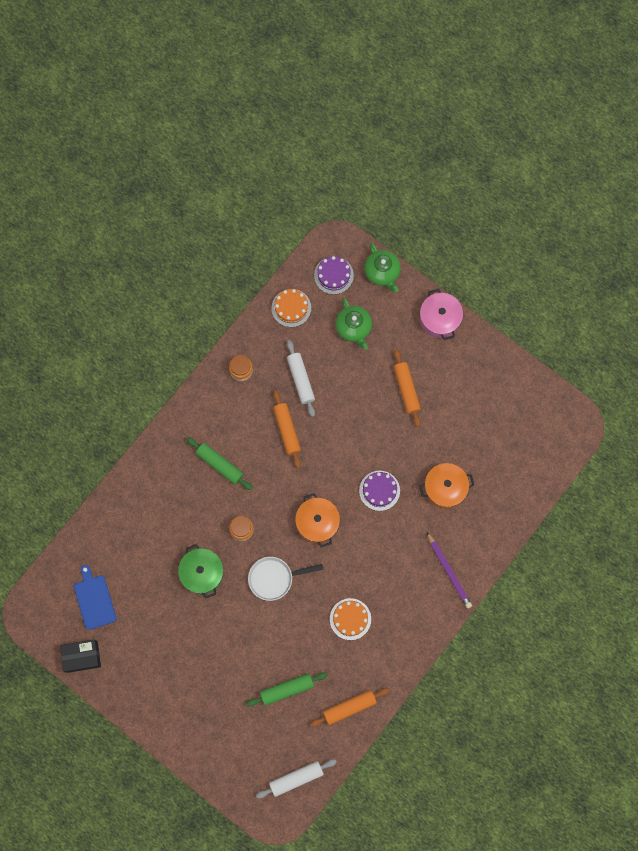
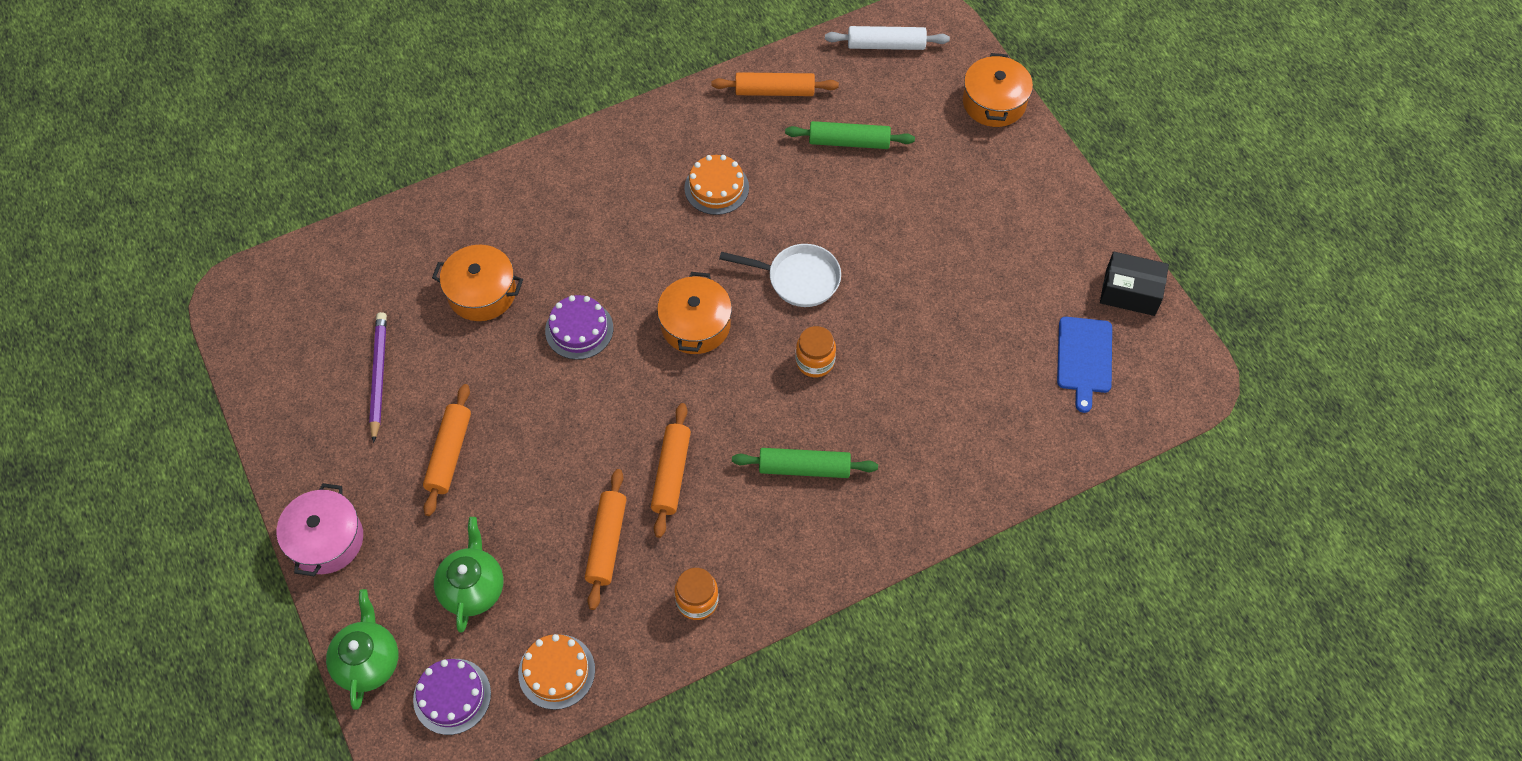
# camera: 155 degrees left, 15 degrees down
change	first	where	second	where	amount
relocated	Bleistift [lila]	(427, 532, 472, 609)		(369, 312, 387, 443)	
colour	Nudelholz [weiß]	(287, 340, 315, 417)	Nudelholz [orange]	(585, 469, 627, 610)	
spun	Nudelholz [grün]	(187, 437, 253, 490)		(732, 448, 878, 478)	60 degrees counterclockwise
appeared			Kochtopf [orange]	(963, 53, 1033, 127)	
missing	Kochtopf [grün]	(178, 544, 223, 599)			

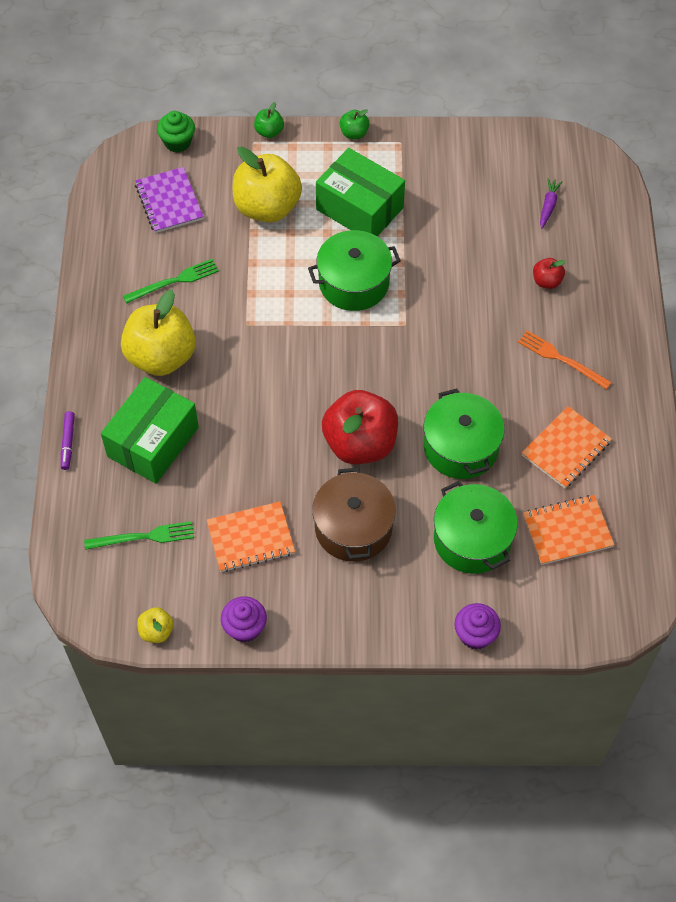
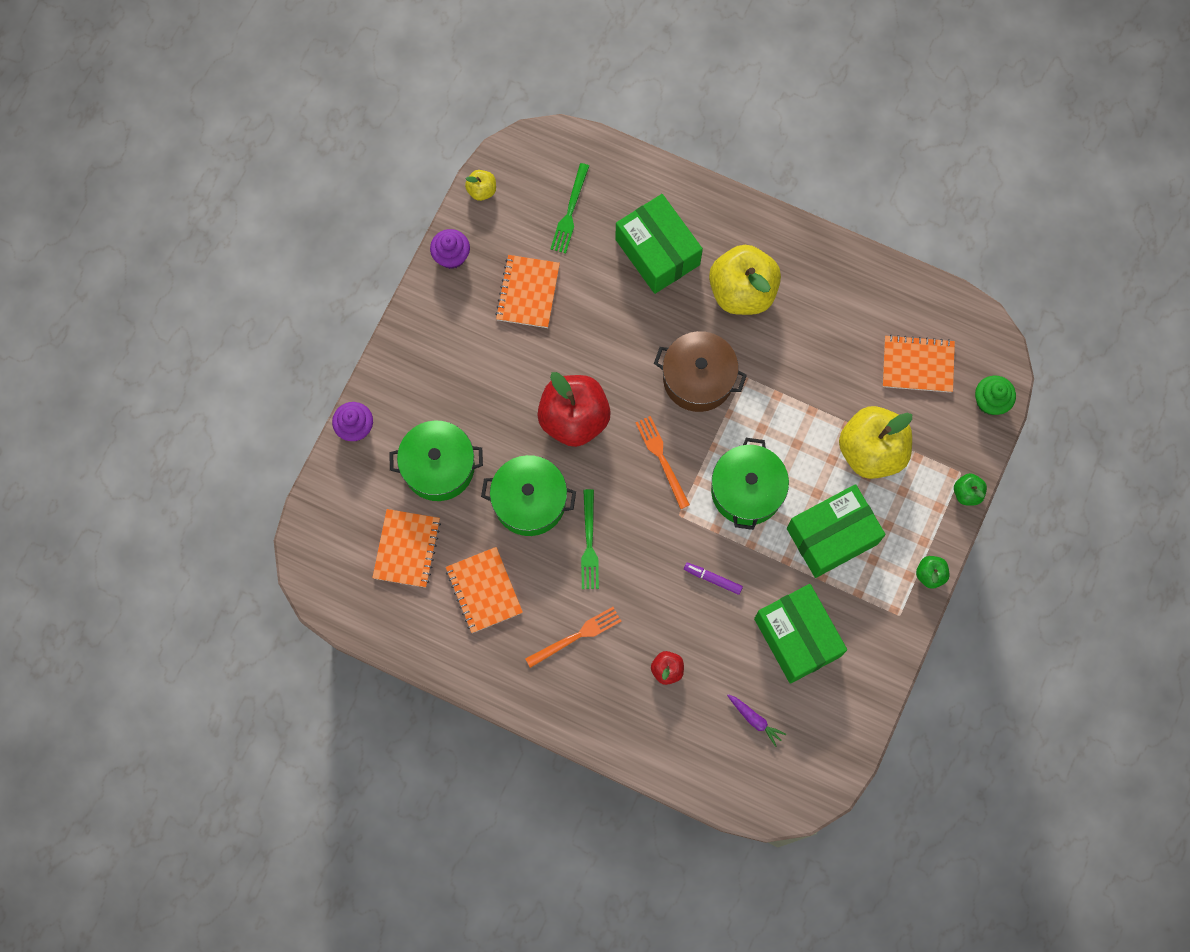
# camera: 115 degrees right, 15 degrees up
change	first	where	second	where	amount
relocated	Gabel [grün]	(123, 259, 219, 303)		(581, 489, 599, 589)	
appeared			Gabel [orange]	(635, 416, 690, 509)	
relocated	Kochtopf [braun]	(312, 468, 396, 562)		(654, 331, 747, 412)	
relocated	Filzstift [lila]	(61, 411, 75, 470)		(684, 562, 743, 595)	
appeared			Schachtel [grün]	(754, 584, 847, 684)	
colour	Notizbuch [lila]	(135, 167, 204, 233)	Notizbuch [orange]	(883, 335, 955, 393)	

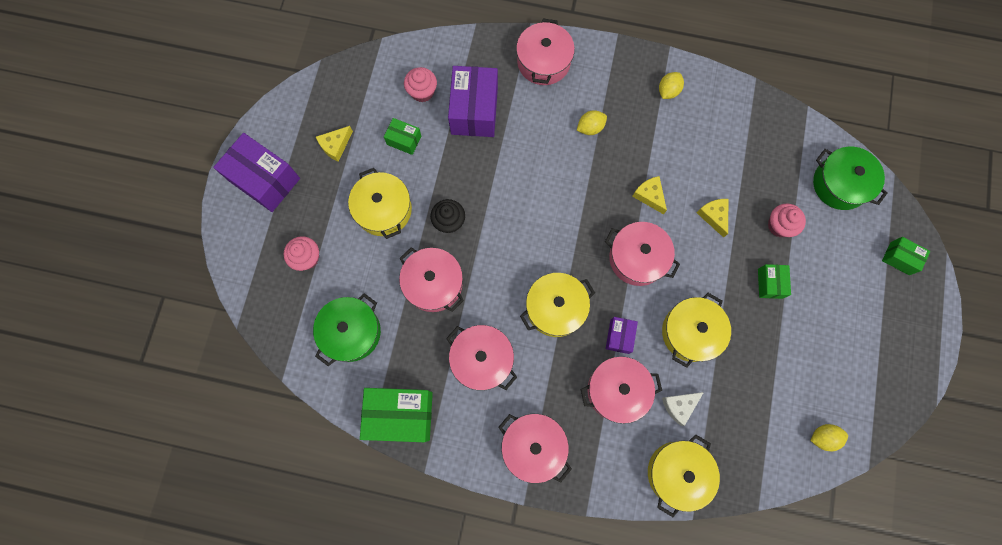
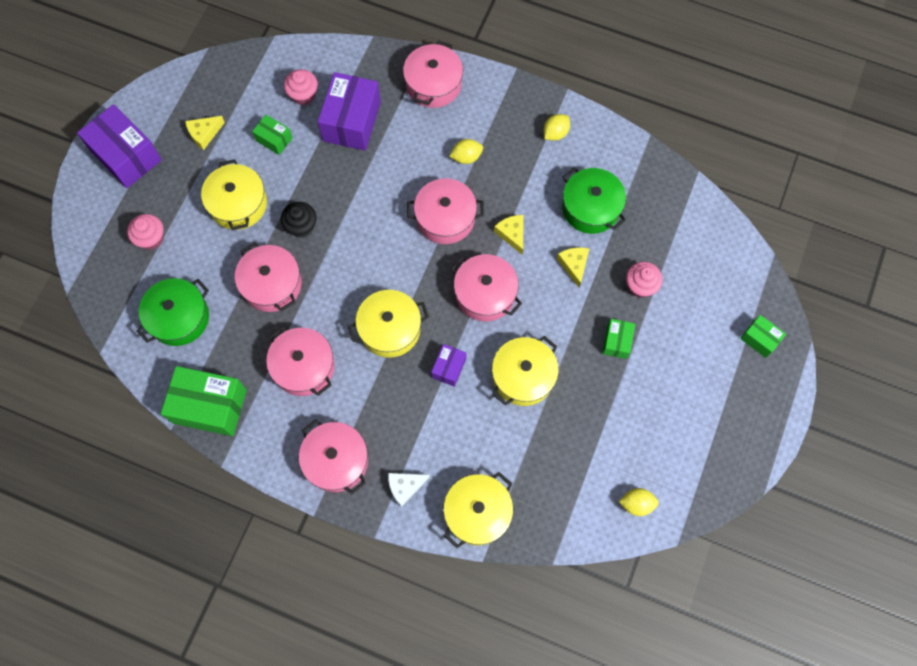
# camera: 10 degrees right, 5 degrees down
change	first	where	second	where	amount
relocated	Käse [weiß]	(662, 392, 704, 426)		(388, 473, 430, 507)	
relocated	Kochtopf [rosa]	(581, 356, 662, 424)		(407, 178, 484, 244)	
relocated	Kochtopf [grün]	(813, 147, 887, 210)		(562, 167, 626, 234)	

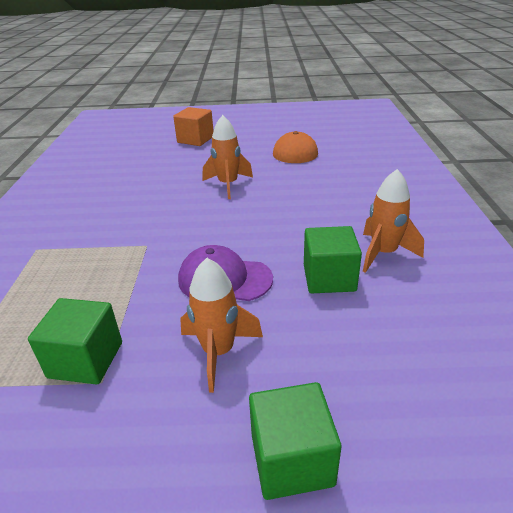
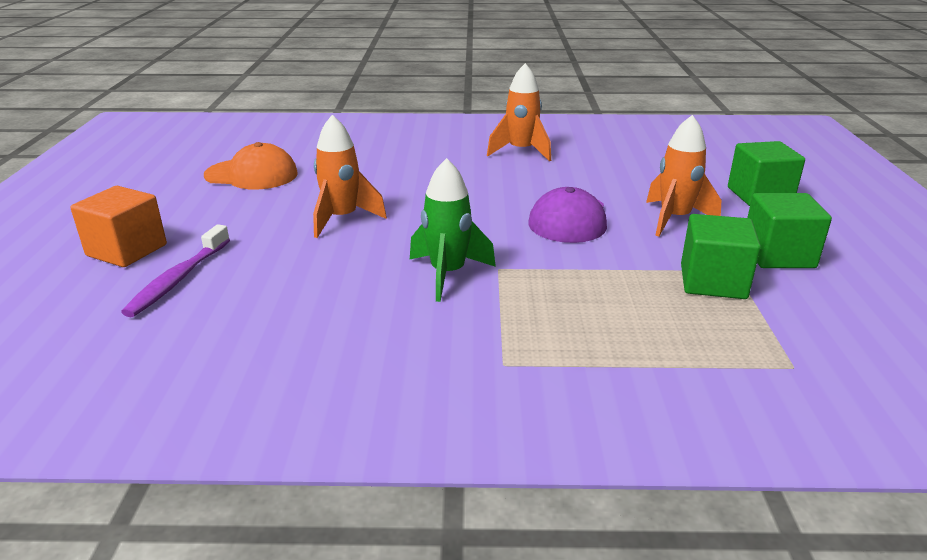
# camera: 90 degrees left, 5 degrees down
change	first	where	second	where	amount
appeared			Zahnbürste [lila]	(121, 224, 230, 317)	
appeared			Rakete [grün]	(410, 158, 496, 302)	
relocated	Kubus [grün]	(304, 226, 362, 293)		(747, 193, 832, 268)	

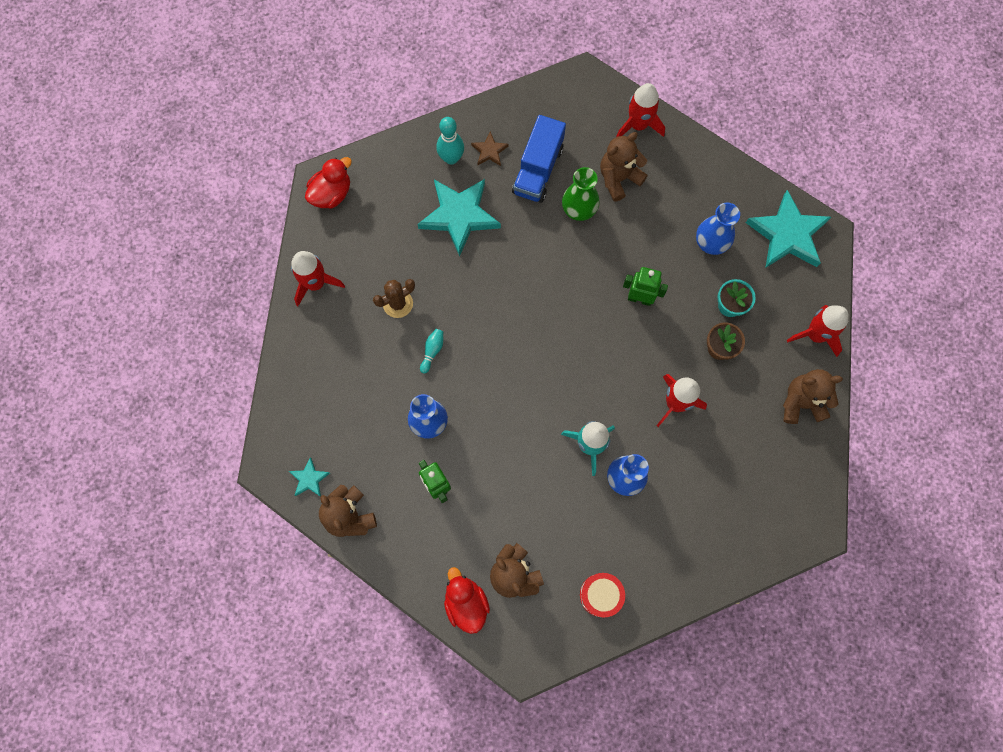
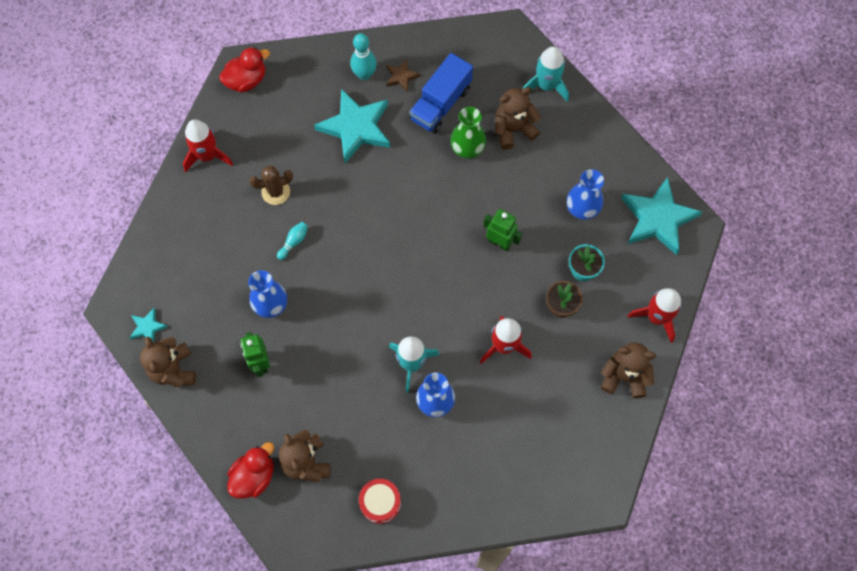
# camera: 15 degrees right, 5 degrees down
change	first	where	second	where	amount
spun	Ente [rot]	(444, 567, 490, 634)		(227, 442, 274, 499)	45 degrees clockwise
colour	Rakete [rot]	(616, 83, 665, 137)	Rakete [türkis]	(523, 46, 569, 102)	

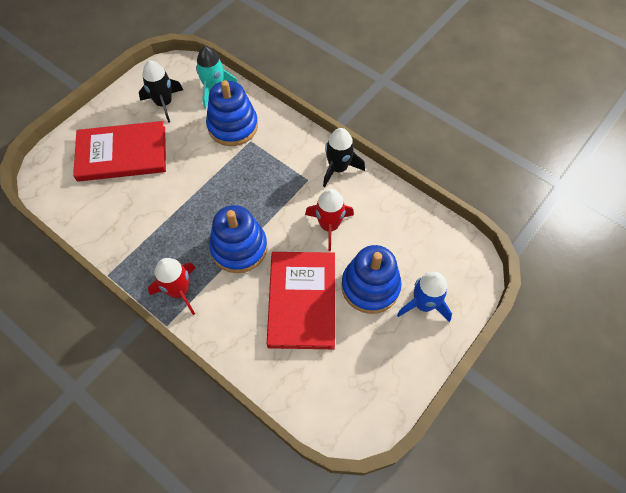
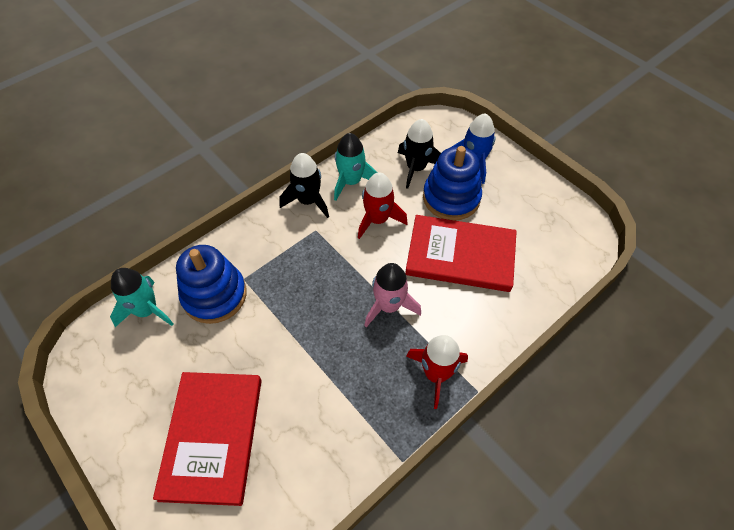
# camera: 80 degrees left, 5 degrees down
change	first	where	second	where	amount
appeared			Rakete [türkis]	(334, 133, 378, 201)	
exchanged	Stapelspielzeug [blau]	(209, 205, 267, 273)	Rakete [rosa]	(364, 263, 421, 327)	
relocated	Rakete [schwarz]	(139, 60, 183, 123)		(398, 119, 441, 189)	

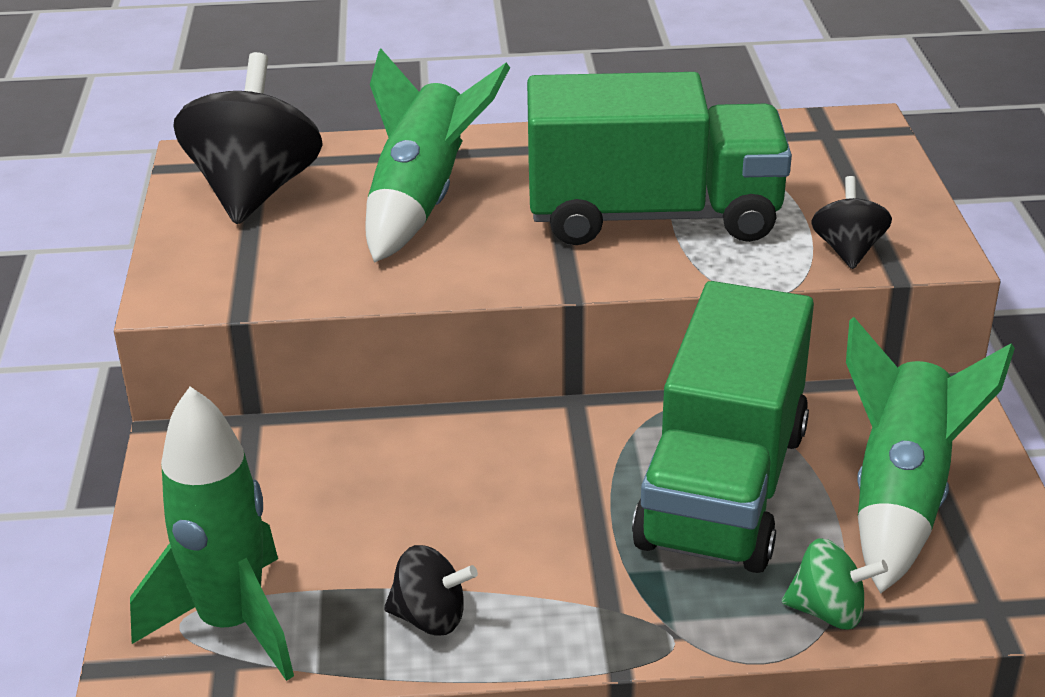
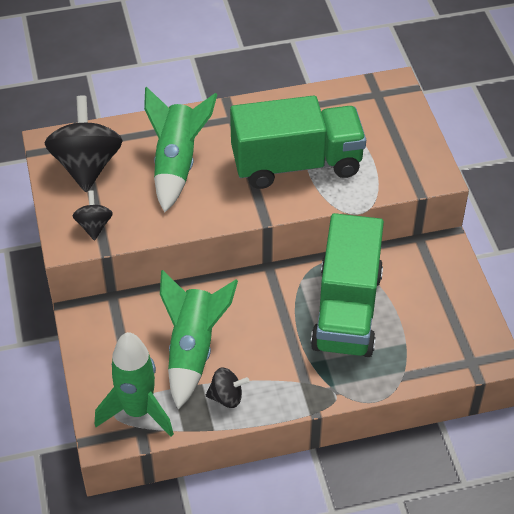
# camera: 10 degrees left, 15 degrees up
change	first	where	second	where	amount
relocated	Kreisel [schwarz]	(811, 176, 892, 269)		(72, 190, 113, 241)	
relocated	Rakete [grün]	(846, 317, 1015, 594)		(160, 270, 238, 409)	
missing	Kreisel [grün]	(782, 539, 888, 629)			

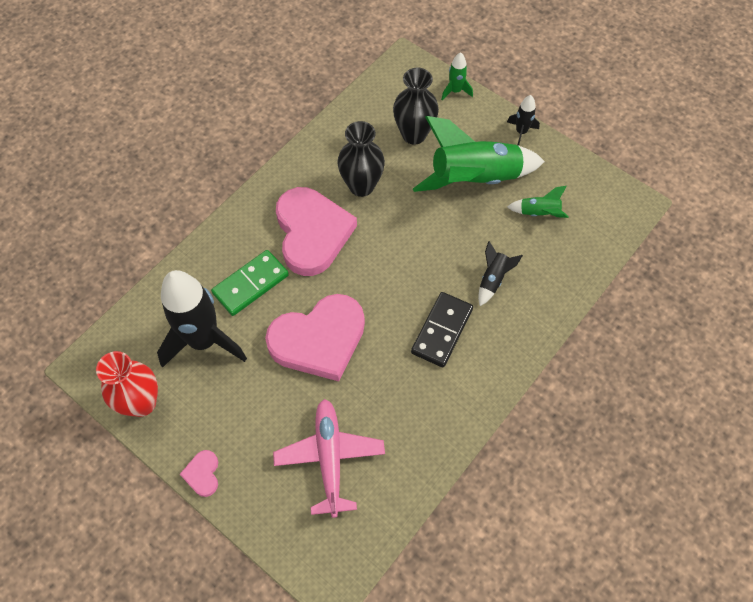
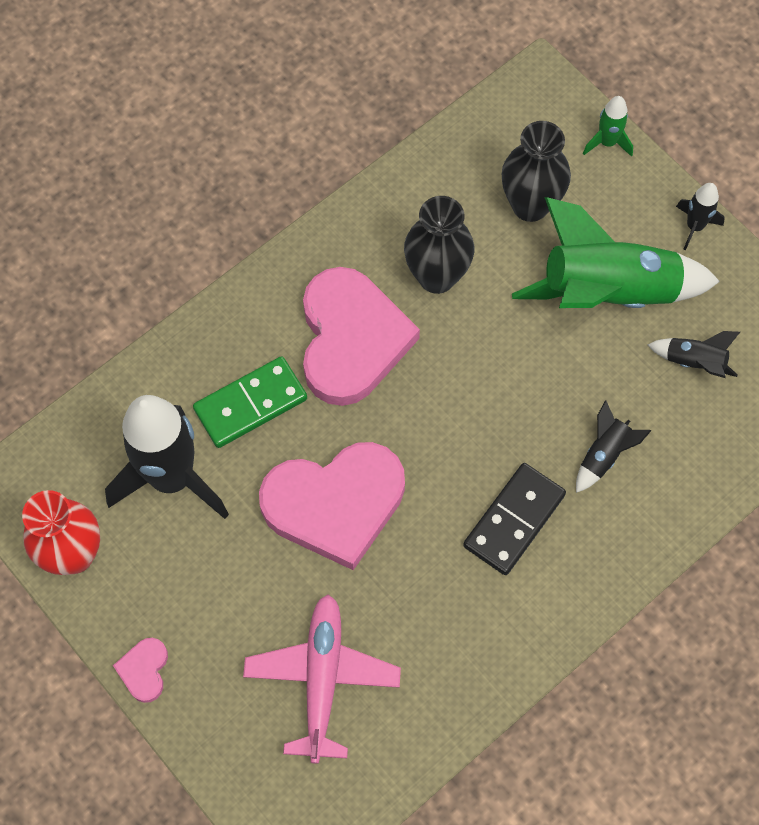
# camera: 10 degrees right, 5 degrees up
change	first	where	second	where	amount
colour	Rakete [grün]	(507, 186, 569, 218)	Rakete [schwarz]	(647, 331, 740, 378)	

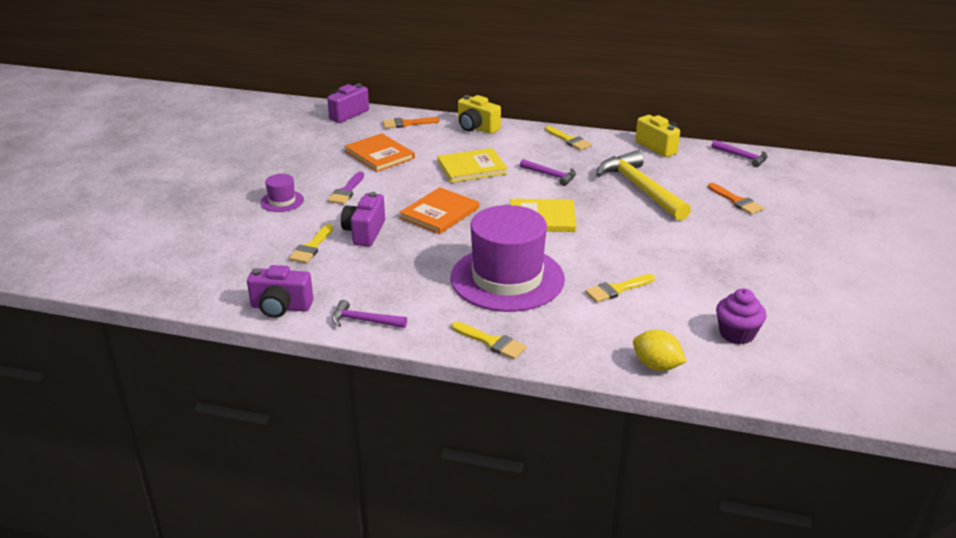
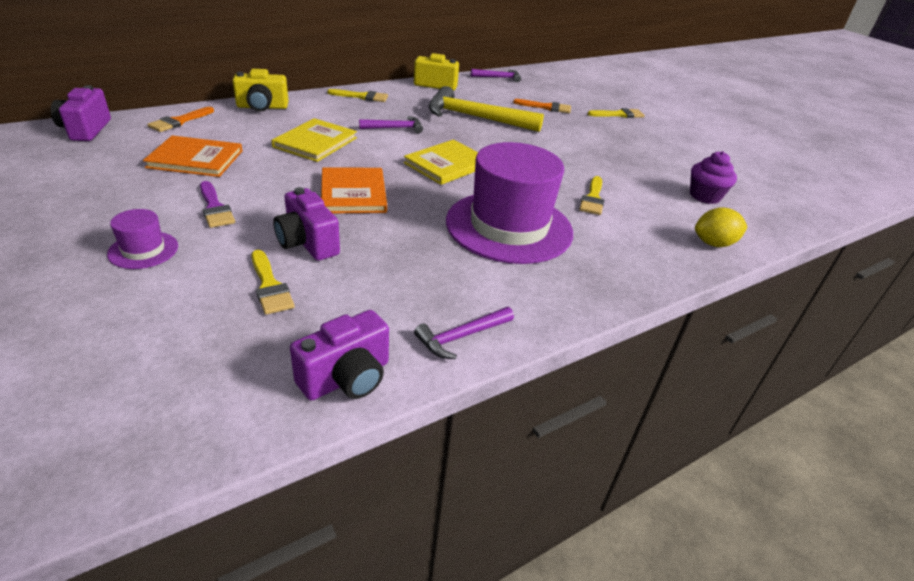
# camera: 50 degrees left, 5 degrees up
change	first	where	second	where	amount
relocated	Pinsel [gelb]	(451, 322, 527, 359)		(588, 108, 645, 118)	

